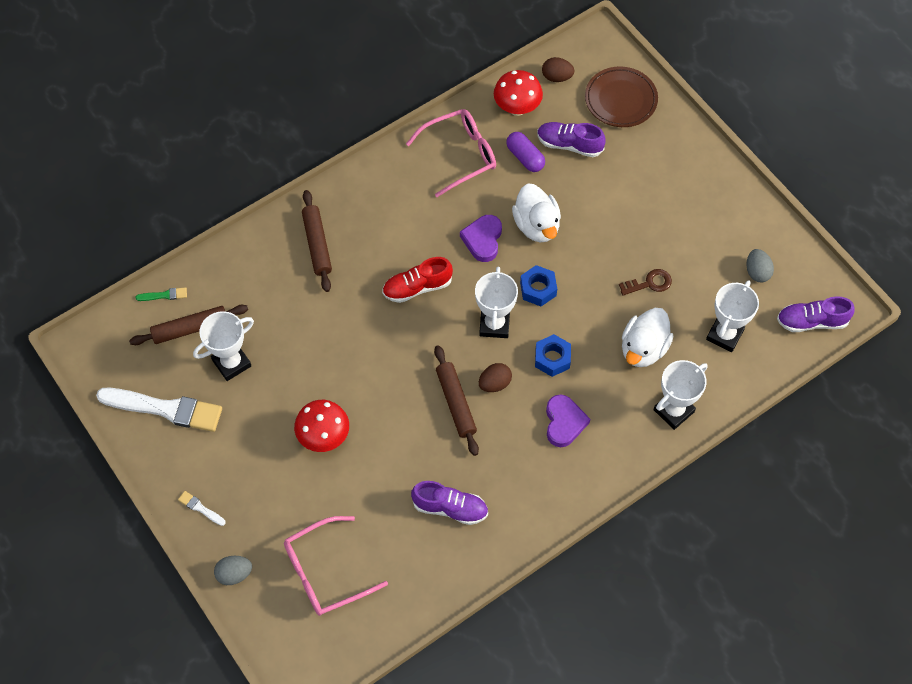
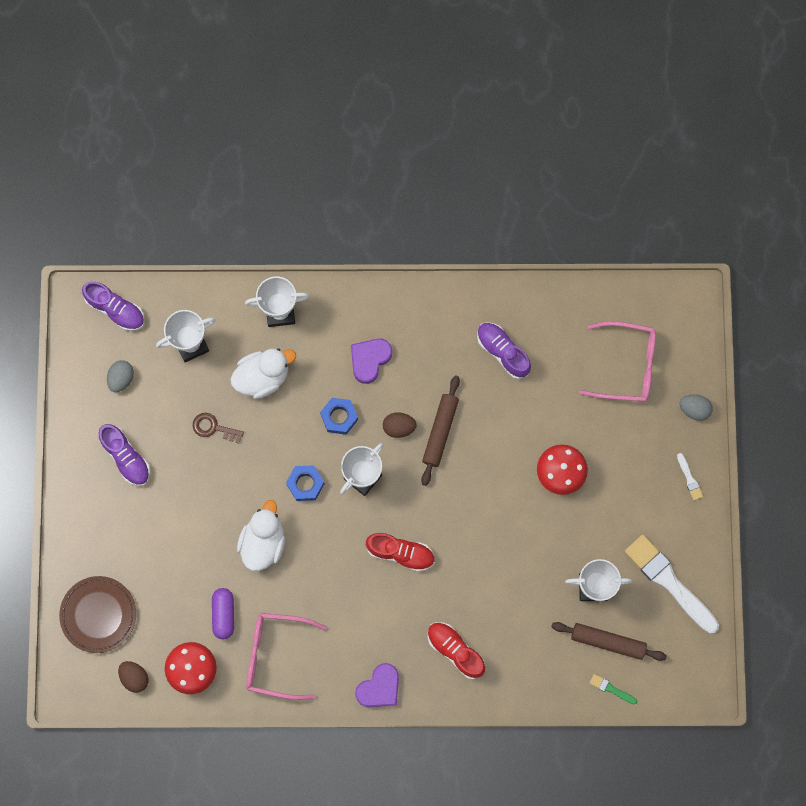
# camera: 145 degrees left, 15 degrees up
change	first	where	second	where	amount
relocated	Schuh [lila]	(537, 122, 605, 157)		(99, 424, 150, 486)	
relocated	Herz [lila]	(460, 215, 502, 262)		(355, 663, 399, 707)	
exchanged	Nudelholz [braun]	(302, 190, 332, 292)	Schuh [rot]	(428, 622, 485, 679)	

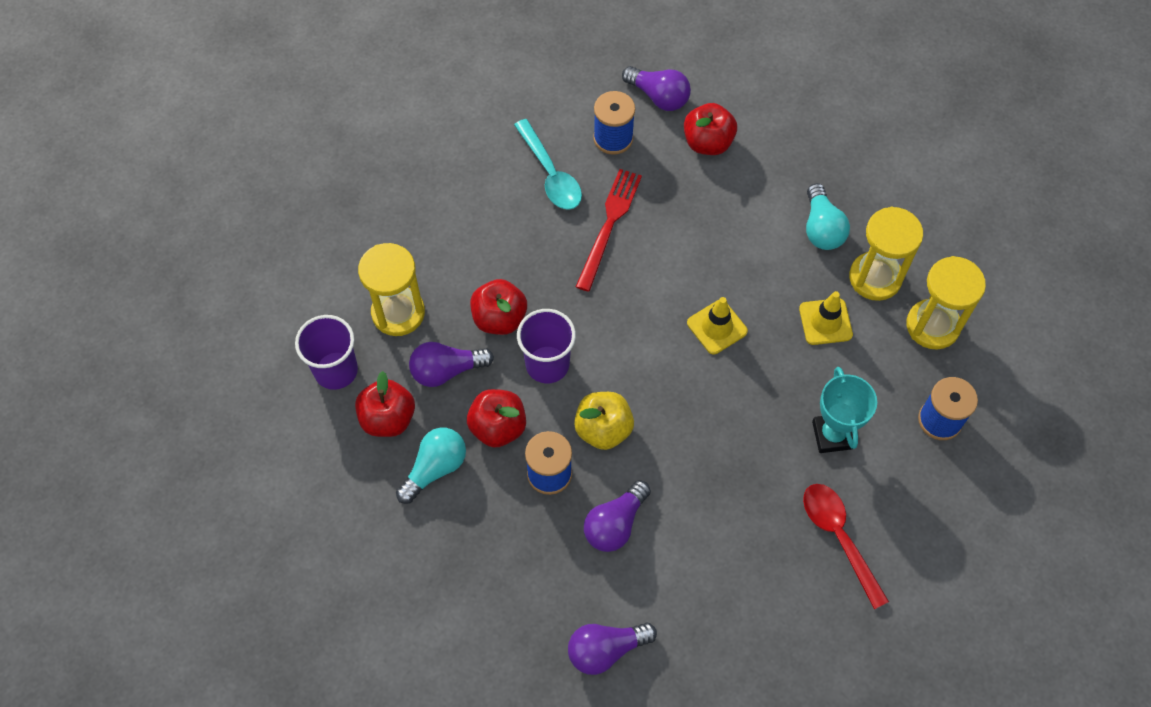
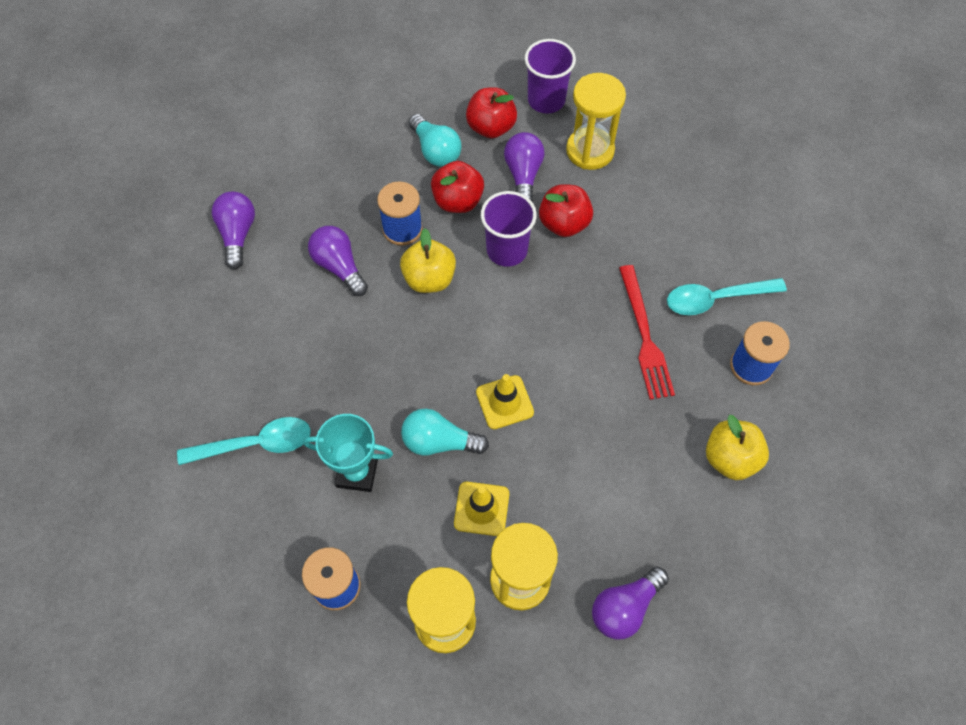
# camera: 105 degrees right, 0 degrees up
change	first	where	second	where	amount
colour	Löffel [rot]	(803, 484, 889, 609)	Löffel [türkis]	(177, 417, 311, 465)	
relocated	Glühbirne [türkis]	(806, 183, 850, 250)		(401, 409, 489, 455)	
relocated	Glühbirne [lila]	(622, 66, 691, 111)		(592, 566, 669, 639)	
spun	Gabel [rot]	(576, 169, 642, 292)		(619, 265, 675, 400)	45 degrees clockwise
colour	Apfel [rot]	(684, 103, 737, 155)	Apfel [gelb]	(706, 415, 769, 480)	

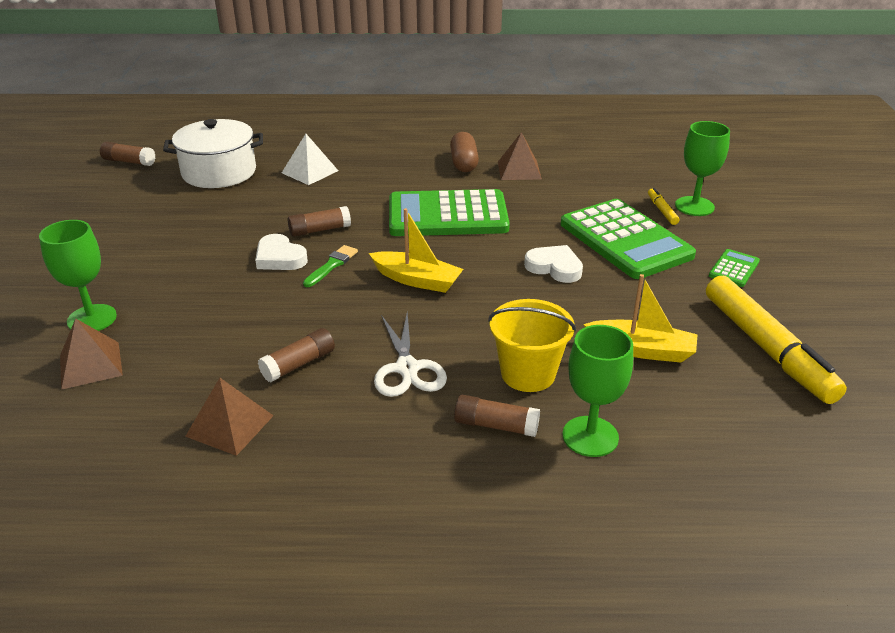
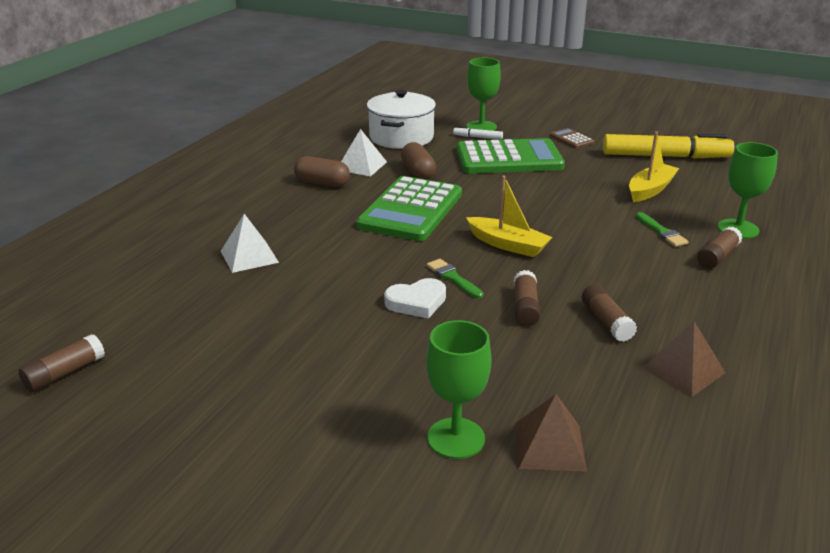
# camera: 65 degrees left, 5 degrees down
change	first	where	second	where	amount
colour	Pyramide [braun]	(498, 132, 542, 180)	Pyramide [weiß]	(341, 129, 387, 176)	
relocated	Kochtopf [weiß]	(163, 119, 263, 188)		(367, 90, 436, 149)	
appeared			Kapsel [braun]	(401, 142, 436, 180)	
colour	Filzstift [gelb]	(648, 188, 679, 225)	Filzstift [weiß]	(453, 126, 503, 140)	
spun	Boot [gelb]	(369, 208, 464, 293)		(466, 176, 552, 257)	75 degrees clockwise
relocated	Klebestift [braun]	(288, 206, 351, 237)		(514, 270, 540, 326)	
colour	Taschenrechner [grün]	(709, 249, 760, 287)	Taschenrechner [braun]	(550, 128, 595, 148)	
exchanged	Eimer [gelb]	(488, 299, 576, 392)	Pinsel [grün]	(636, 212, 689, 247)	
missing	Schere [weiß]	(374, 312, 447, 397)			
missing	Herz [weiß]	(524, 245, 583, 283)			

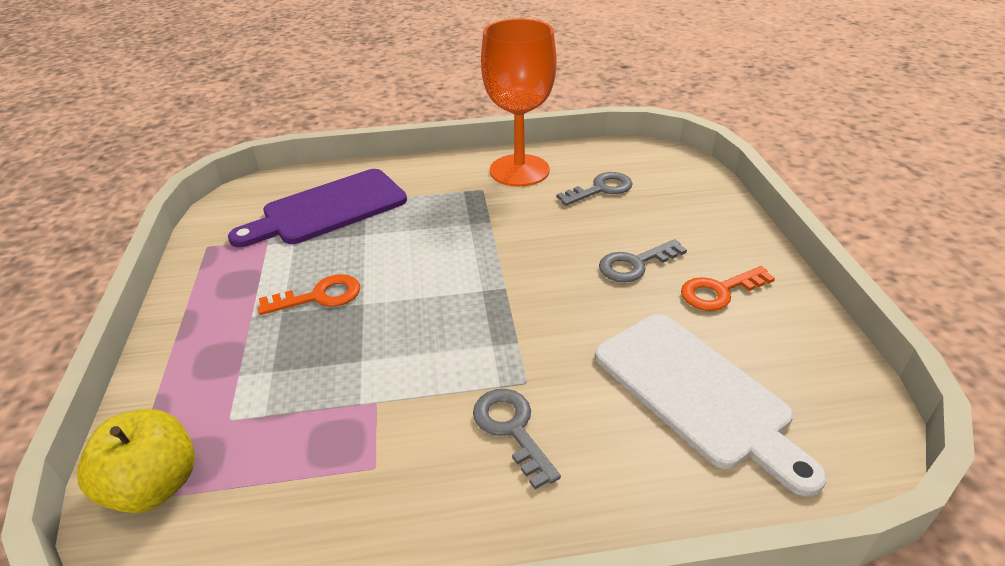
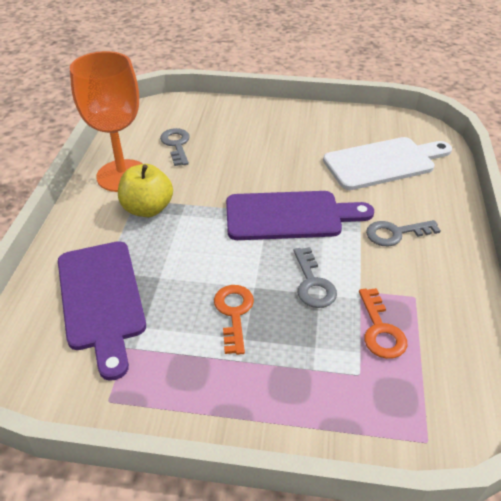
# camera: 75 degrees left, 5 degrees up
change	first	where	second	where	amount
relocated	Apfel [gelb]	(78, 409, 195, 513)		(118, 164, 173, 217)	
appeared			Schneidebrett [lila]	(226, 191, 374, 240)	
relocated	Schlüssel [grau]	(599, 239, 687, 282)		(293, 247, 337, 308)	
relocated	Schlüssel [orange]	(681, 266, 775, 311)		(359, 288, 407, 359)	

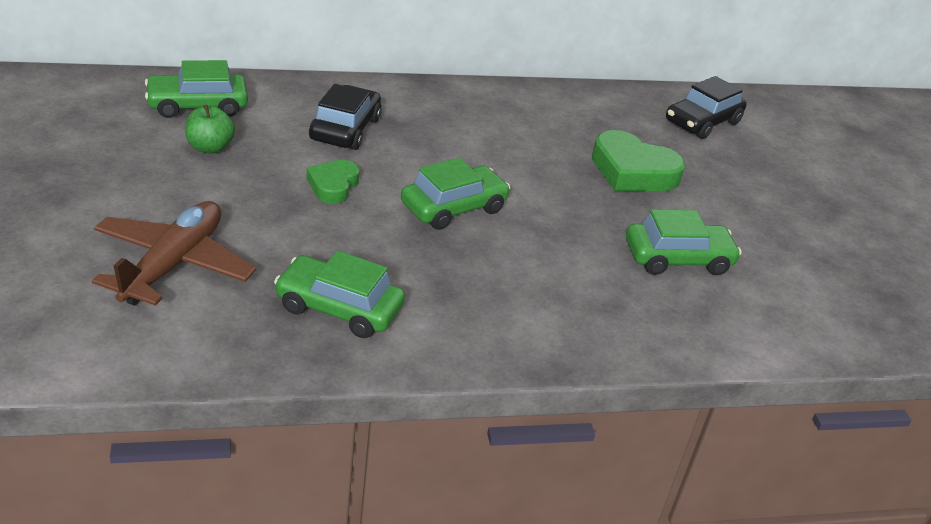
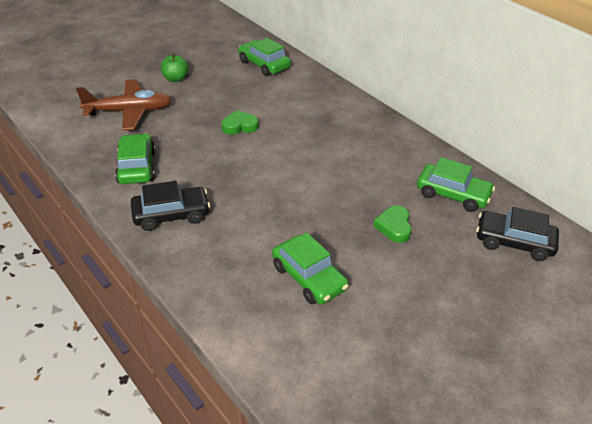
# camera: 65 degrees right, 5 degrees up
change	first	where	second	where	amount
relocated	Auto [schwarz]	(309, 84, 382, 150)		(131, 181, 210, 231)	
relocated	Apfel [grün]	(185, 105, 235, 154)		(161, 54, 189, 82)	
size	Herz [grün]	(592, 130, 685, 191)		(373, 205, 412, 243)	x0.60
relocated	Auto [grün]	(401, 158, 510, 230)		(417, 157, 495, 212)	

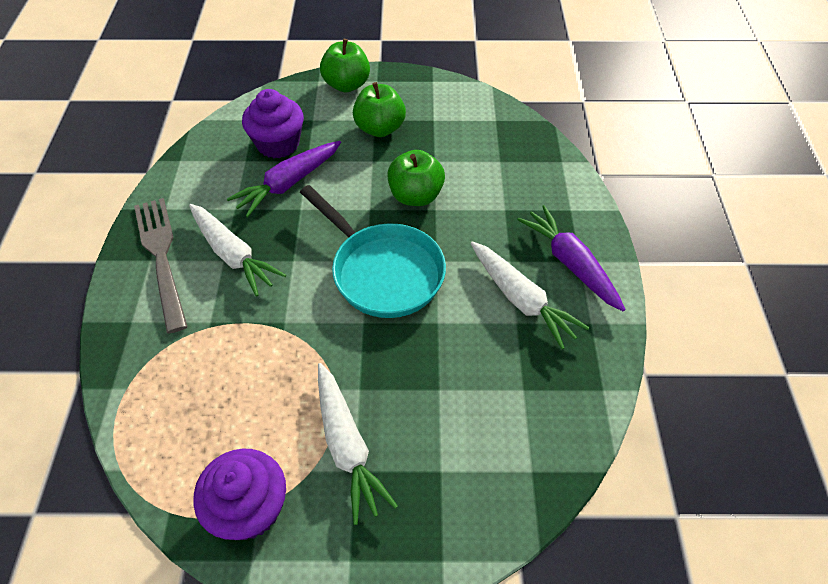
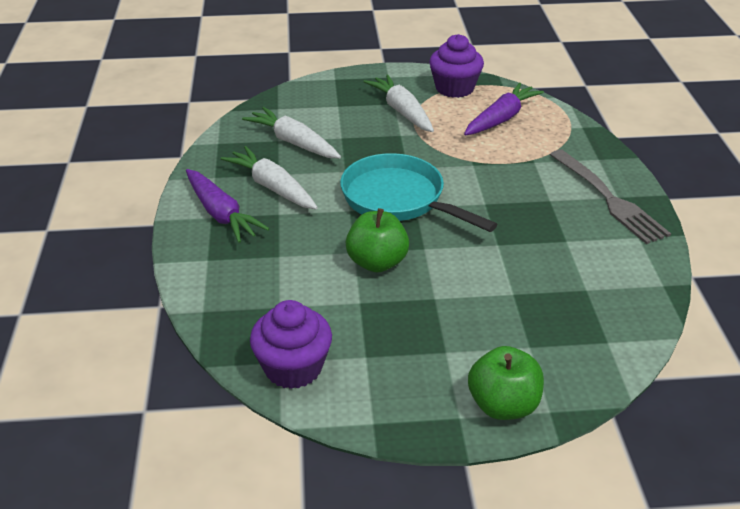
# camera: 175 degrees right, 15 degrees down
change	first	where	second	where	amount
relocated	Karotte [weiß]	(189, 204, 286, 297)		(242, 107, 341, 158)	
relocated	Muffin [lila]	(242, 89, 304, 158)		(250, 300, 332, 389)	
relocated	Karotte [lila]	(227, 141, 341, 217)		(464, 83, 544, 136)	
missing	Apfel [grün]	(353, 82, 406, 137)			

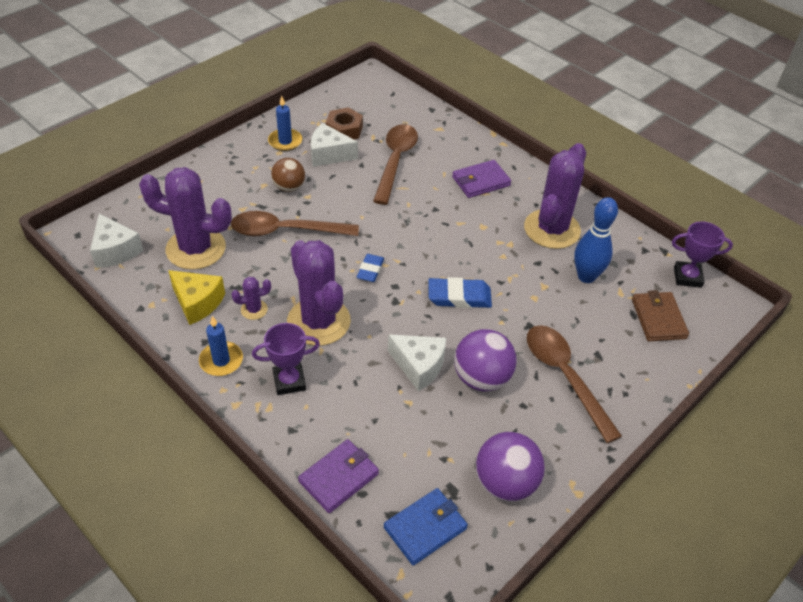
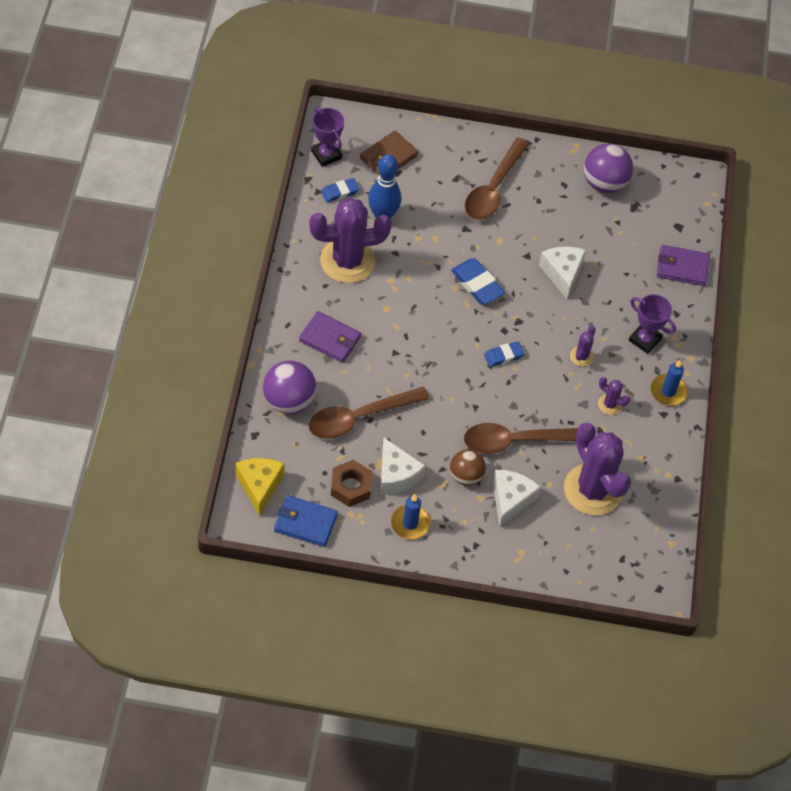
# camera: 130 degrees left, 10 degrees up
change	first	where	second	where	amount
relocated	Käse [gelb]	(168, 270, 225, 325)		(235, 458, 285, 516)	
relocated	Ball [lila]	(454, 329, 517, 392)		(263, 361, 317, 414)	
relocated	Geldbörse [blau]	(384, 488, 468, 566)		(274, 495, 338, 547)	
appeared			Radiergummi [blau]	(321, 178, 359, 203)	
spun	Löffel [braun]	(231, 211, 359, 236)		(464, 423, 578, 454)	120 degrees clockwise
relocated	Käse [weiß]	(90, 214, 143, 268)		(493, 470, 541, 528)	
size	Kaktus [lila]	(287, 240, 351, 346)		(570, 326, 596, 367)	x0.43

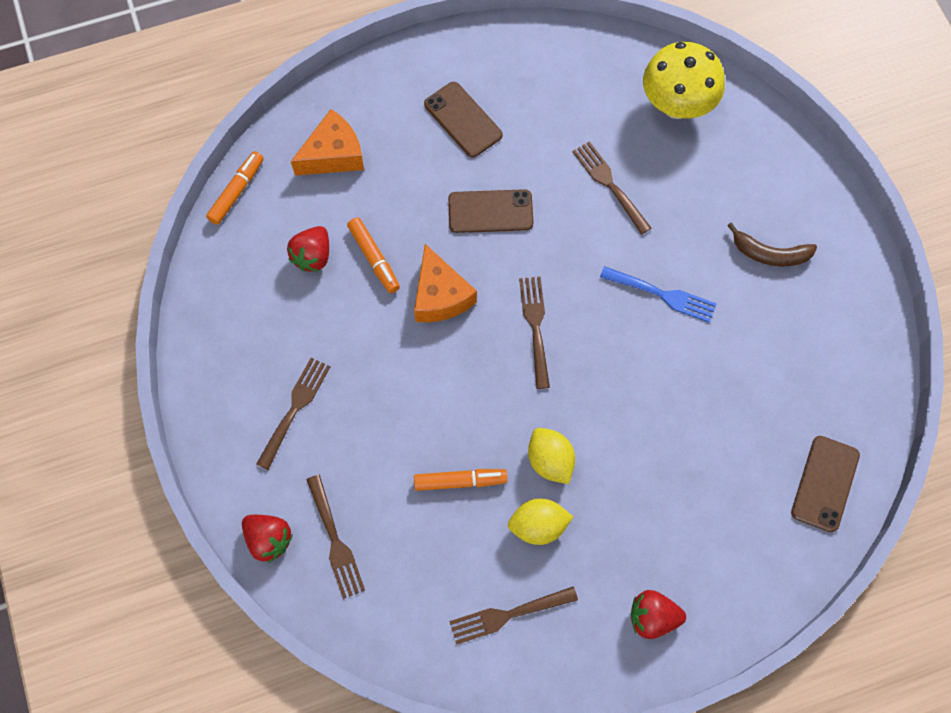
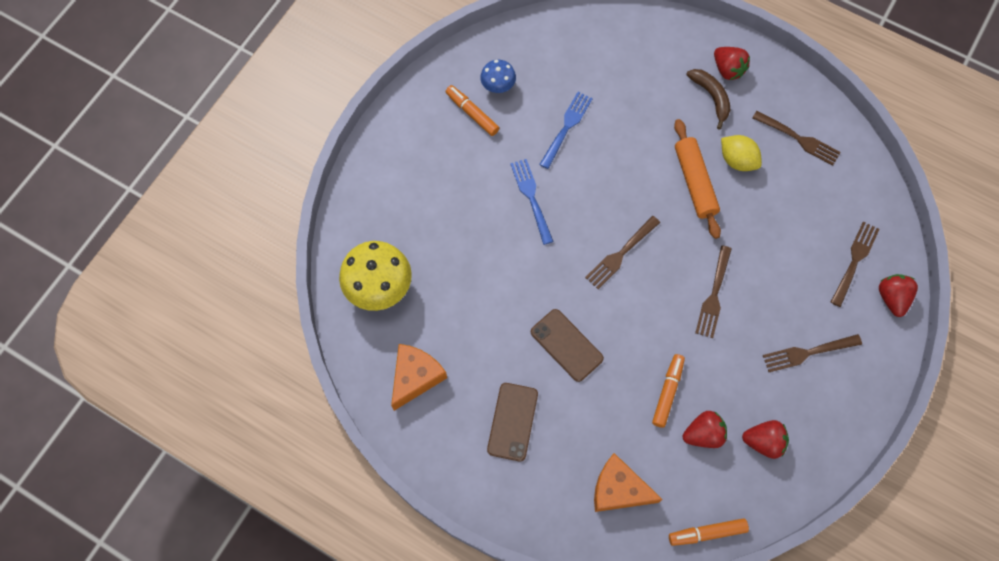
# camera: 130 degrees left, 0 degrees up
change	first	where	second	where	amount
relocated	Käse [orange]	(414, 244, 477, 322)		(391, 344, 447, 411)	
relocated	Filzstift [orange]	(414, 469, 508, 491)		(446, 85, 499, 136)	
appeared			Pilz [blau]	(480, 60, 516, 93)	
appeared			Gabel [blau]	(539, 92, 593, 169)	
exchanged	Zitrone [gelb]	(528, 428, 575, 484)	Nudelholz [orange]	(674, 119, 721, 239)	
relocated	Banane [braun]	(727, 222, 817, 267)		(686, 69, 730, 130)	
relocated	Gabel [braun]	(573, 141, 651, 234)		(695, 245, 732, 338)	
appeared			Erdbeere [rot]	(742, 420, 789, 459)	
missing	Handy [braun]	(791, 436, 860, 532)			

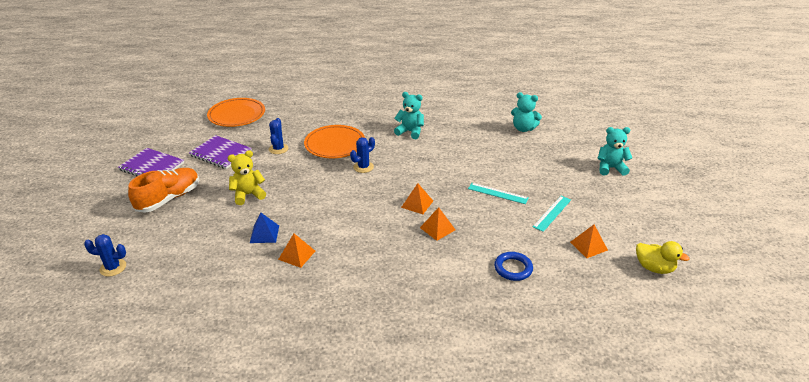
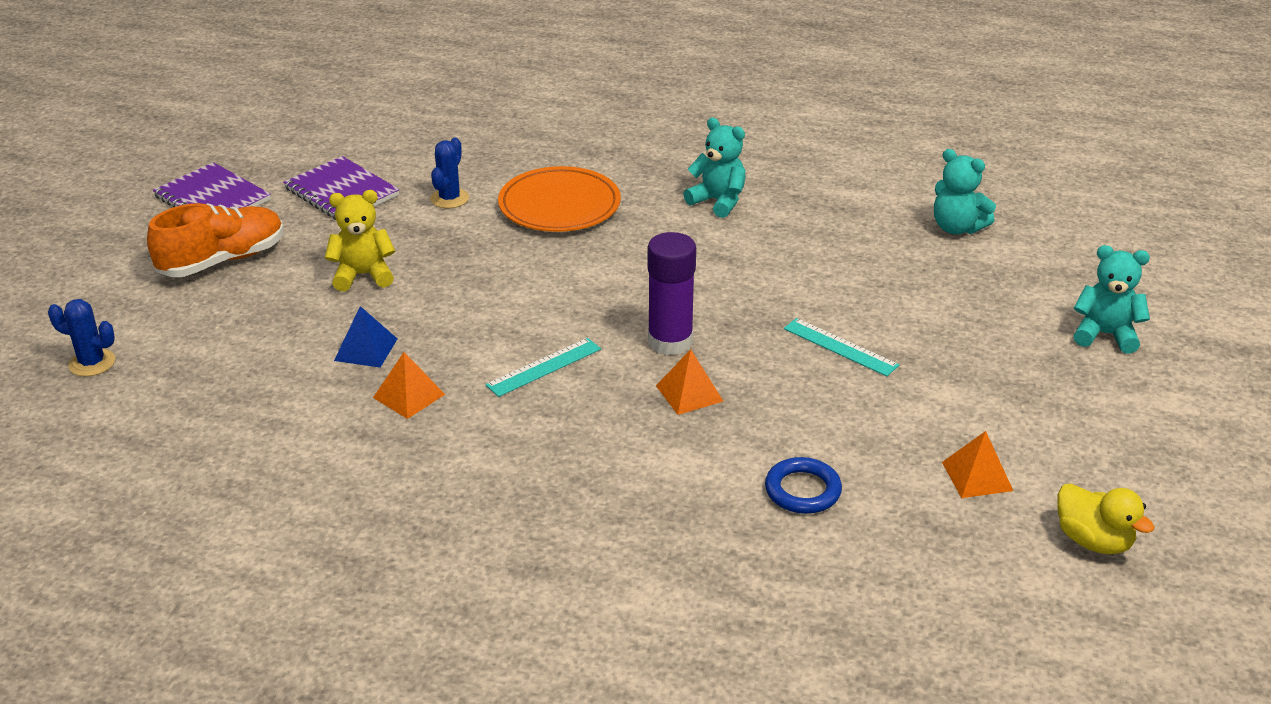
# camera: 15 degrees right, 0 degrees up
change	first	where	second	where	amount
relocated	Lineal [türkis]	(533, 196, 571, 232)		(485, 338, 601, 397)	
exchanged	Pyramide [orange]	(401, 183, 433, 214)	Klebestift [lila]	(647, 232, 696, 355)	
missing	Teller [orange]	(207, 98, 265, 127)			
missing	Kaktus [blau]	(350, 137, 375, 173)			

